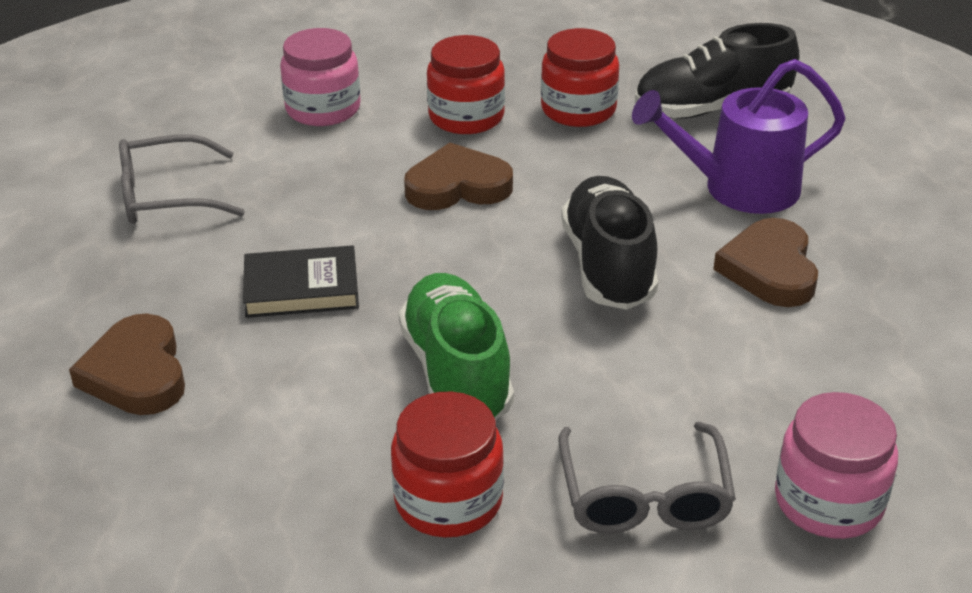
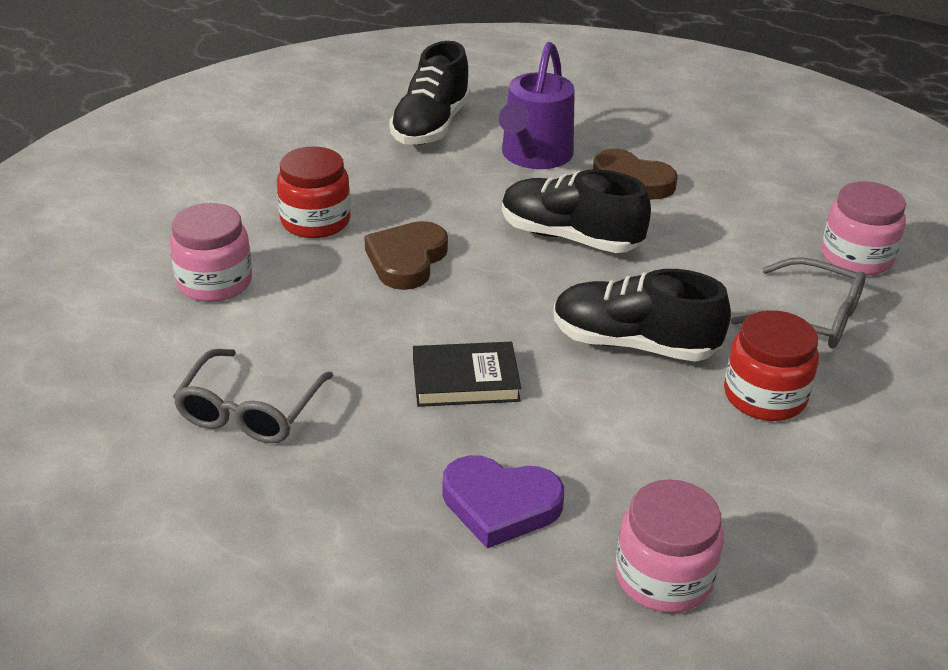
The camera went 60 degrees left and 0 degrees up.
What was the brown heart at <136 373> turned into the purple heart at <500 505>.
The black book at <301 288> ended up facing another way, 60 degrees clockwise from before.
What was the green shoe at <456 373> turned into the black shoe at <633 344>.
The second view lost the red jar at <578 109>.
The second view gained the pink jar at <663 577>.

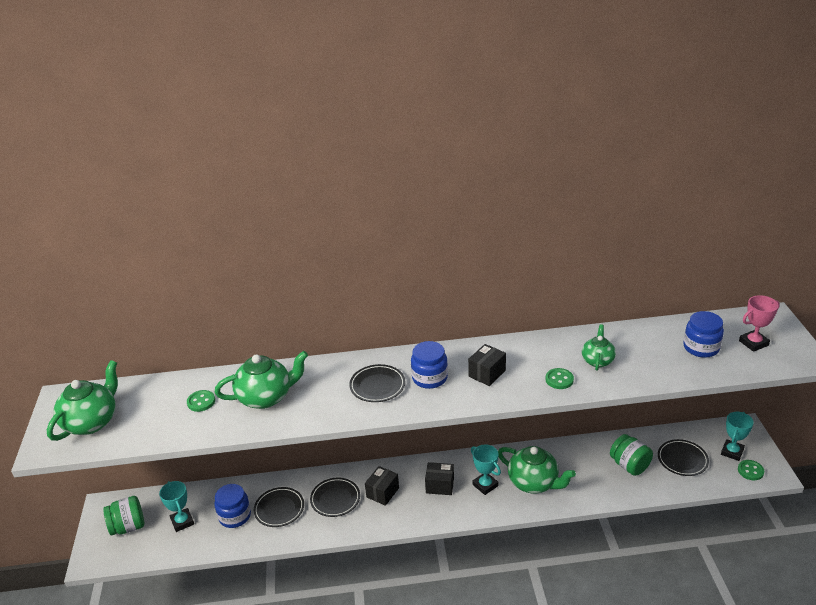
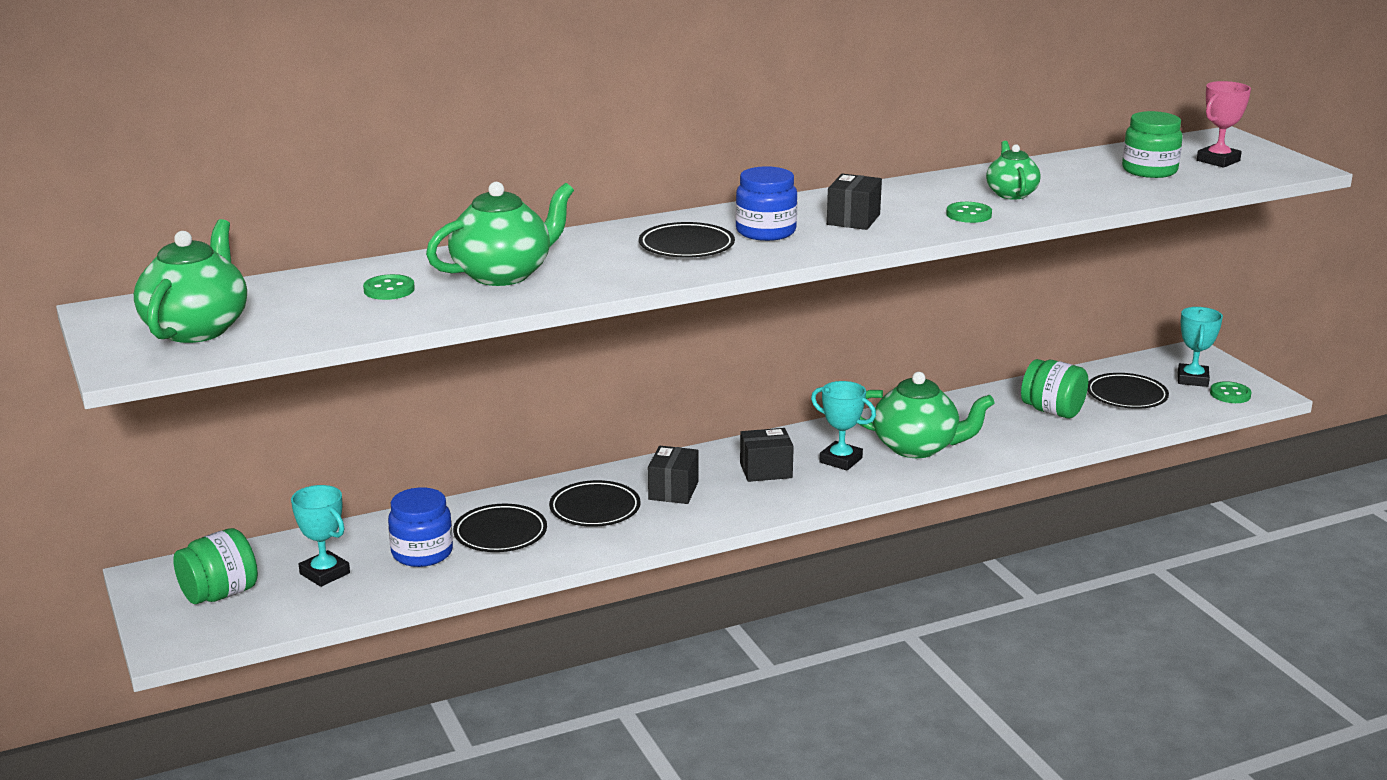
The camera went 20 degrees left and 10 degrees down.
What was the blue jar at <701 348> turned into the green jar at <1149 170>.

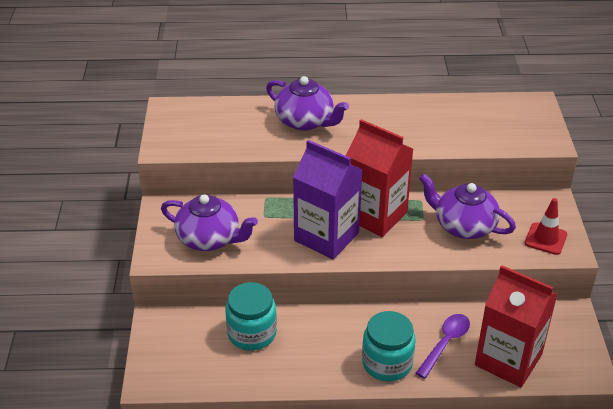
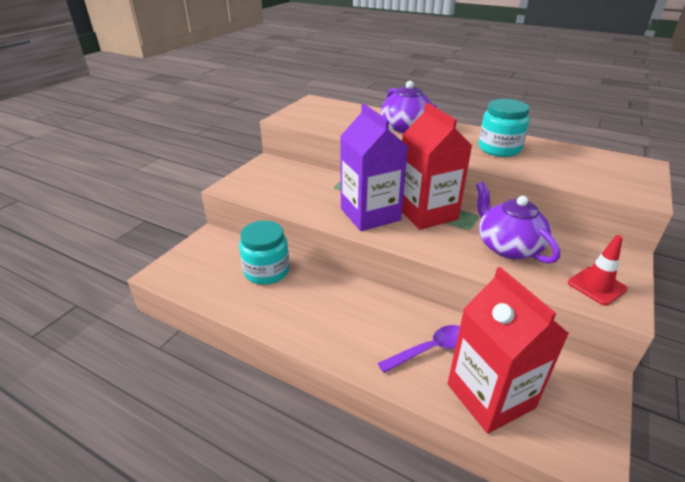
The camera went 30 degrees right and 5 degrees down.
The second view lost the purple teapot at <209 239>.
The turquoise jar ended up elsewhere, having gone from <387 363> to <499 149>.

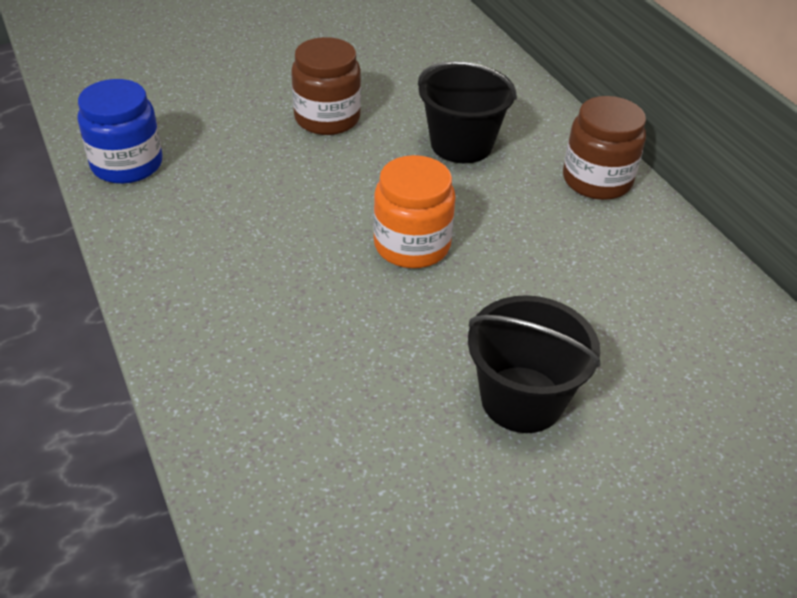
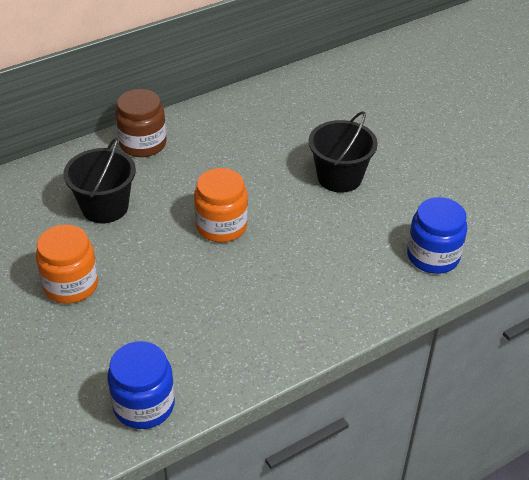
The camera went 95 degrees left and 0 degrees up.
What was the brown jar at <327 118> turned into the orange jar at <71 285>.
The second view gained the blue jar at <433 256>.

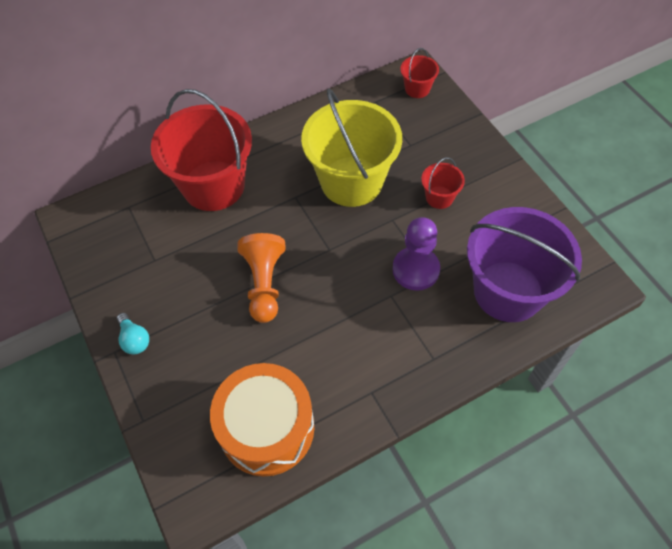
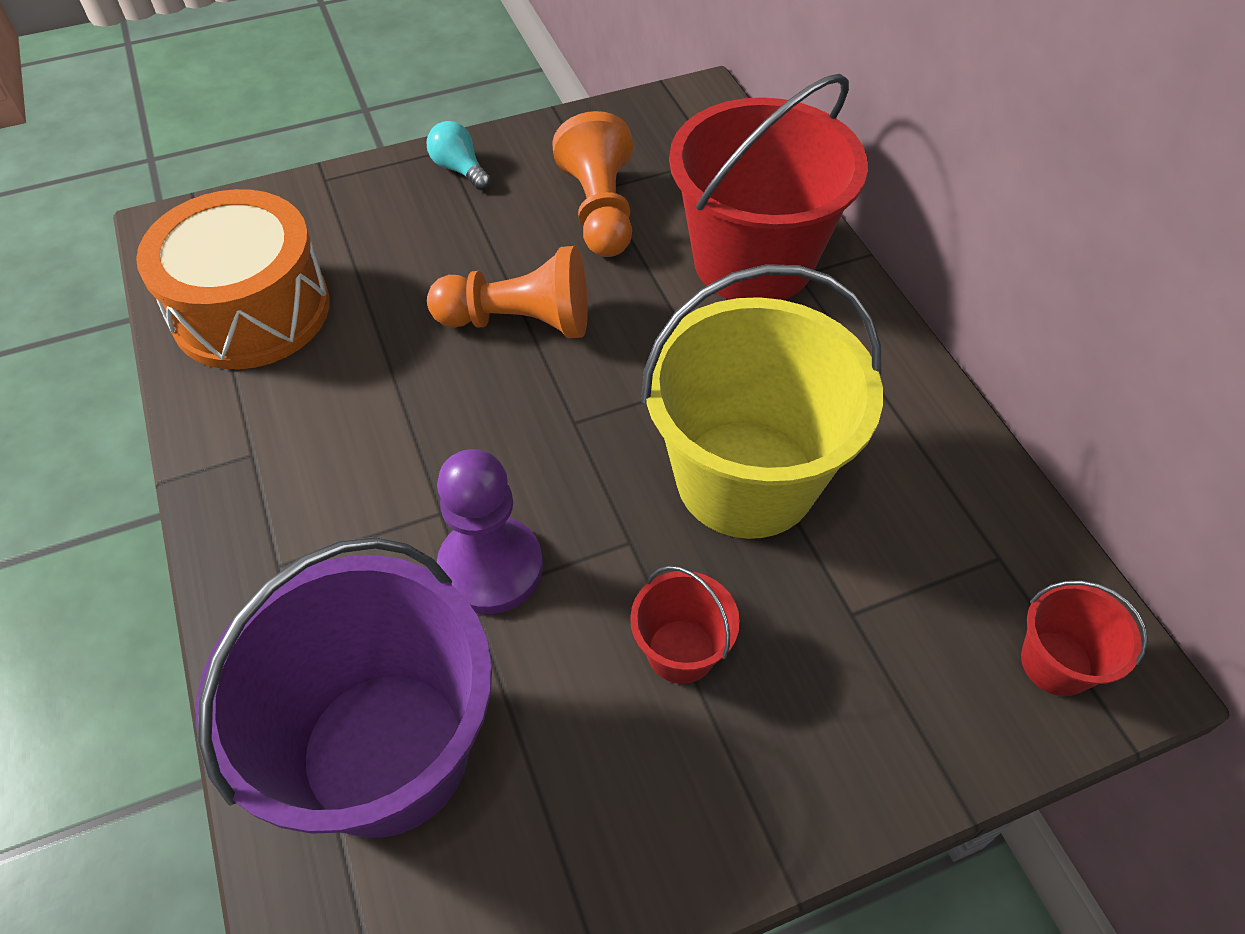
The camera went 95 degrees right and 5 degrees down.
The turquoise light bulb at <134 339> ended up facing another way, 75 degrees clockwise from before.
The second view gained the orange pawn at <600 210>.

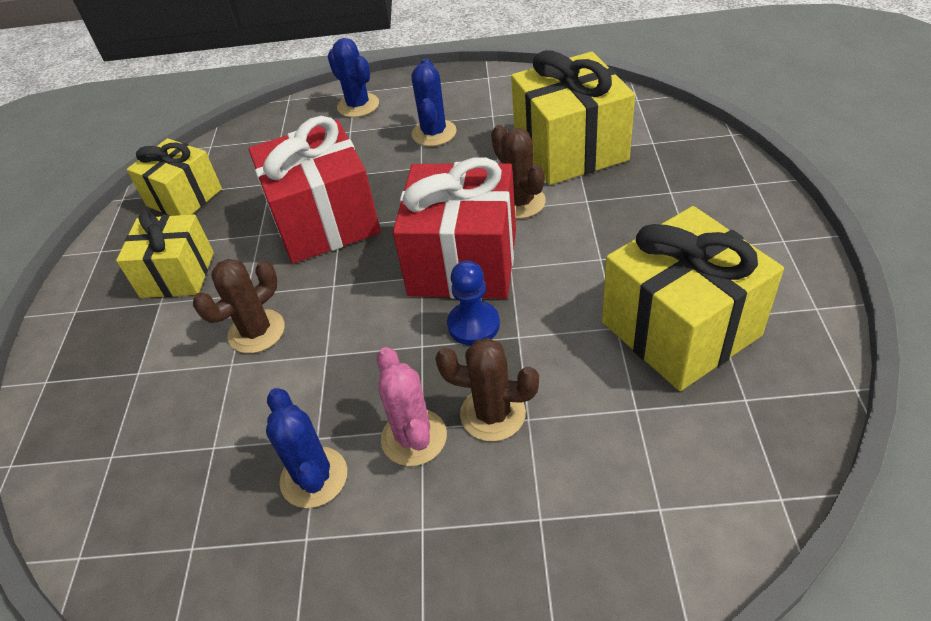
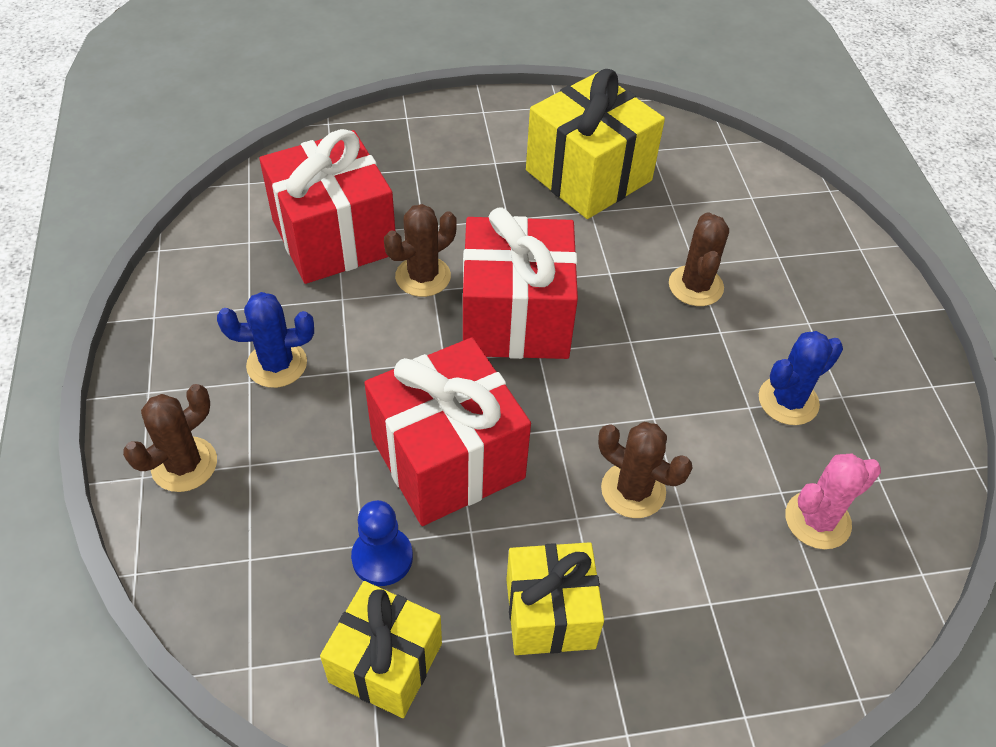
The camera went 105 degrees left and 5 degrees up.
What was the blue cactus at <358 105> turned into the brown cactus at <184 464>.
The pink cactus ended up elsewhere, having gone from <414 437> to <817 520>.
The blue pawn ended up elsewhere, having gone from <473 325> to <382 558>.
What was the yellow gift at <570 149> turned into the red gift at <334 237>.

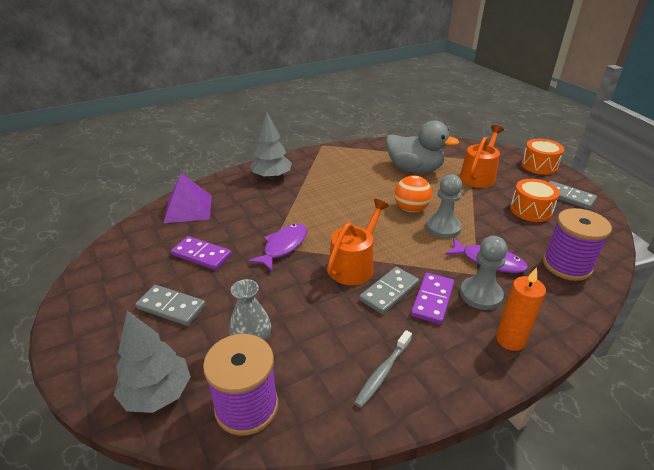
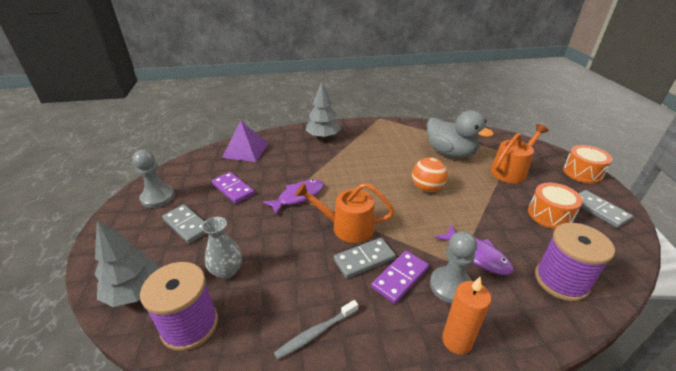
The camera went 20 degrees right and 0 degrees up.
The orange watering can at <354 265> ended up facing another way, 135 degrees counterclockwise from before.
The grey pawn ended up elsewhere, having gone from <443 228> to <158 197>.

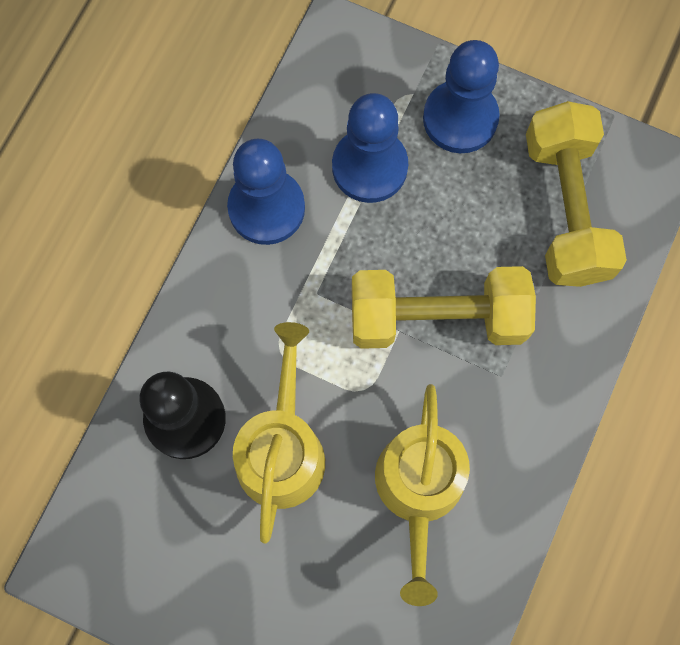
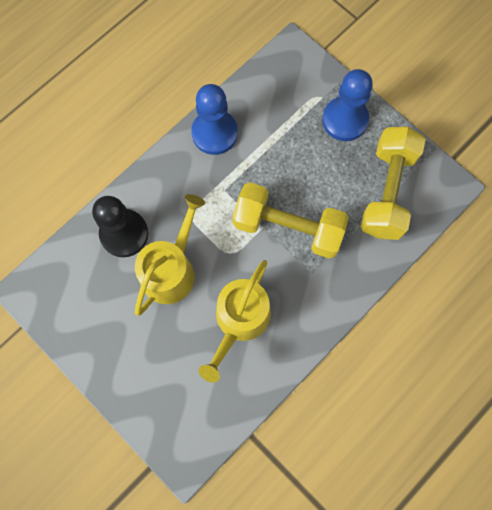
The camera went 20 degrees right and 0 degrees up.
The second view lost the blue pawn at <369 167>.

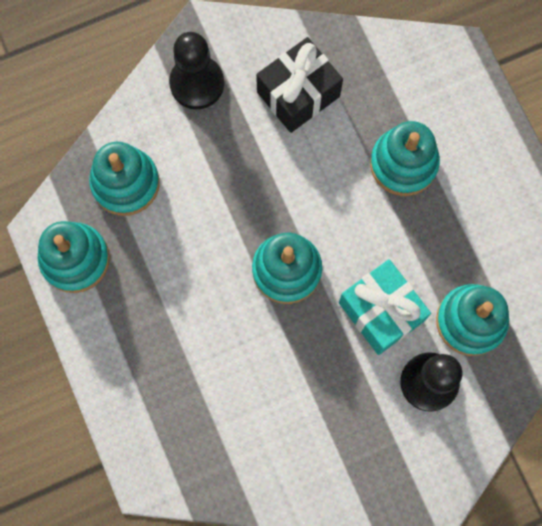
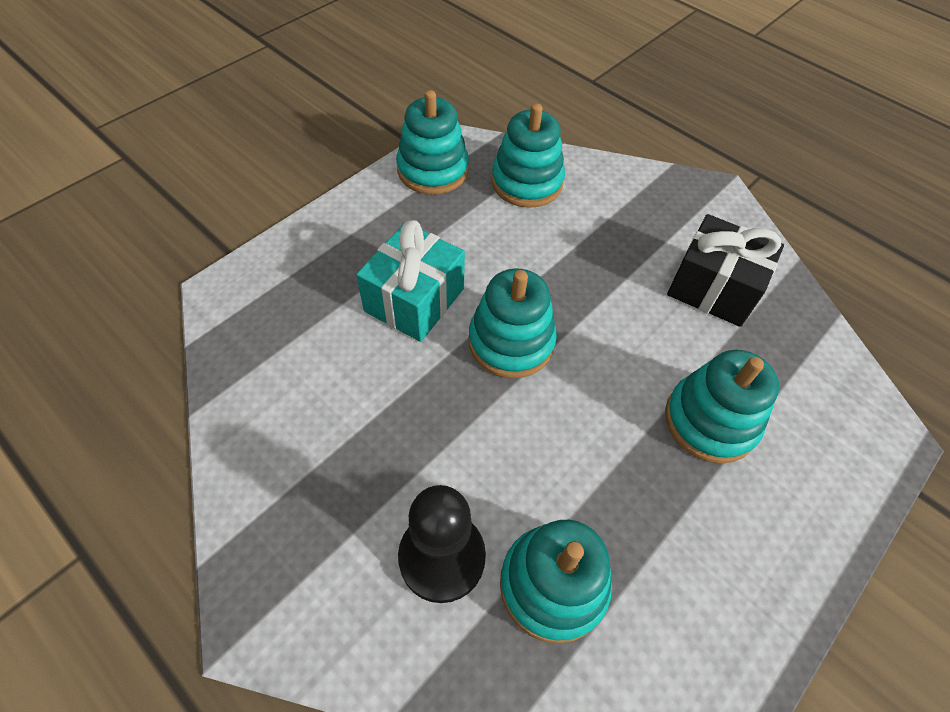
The camera went 65 degrees right and 20 degrees down.
The second view lost the black pawn at <197 83>.
The turquoise gift ended up elsewhere, having gone from <381 312> to <414 300>.

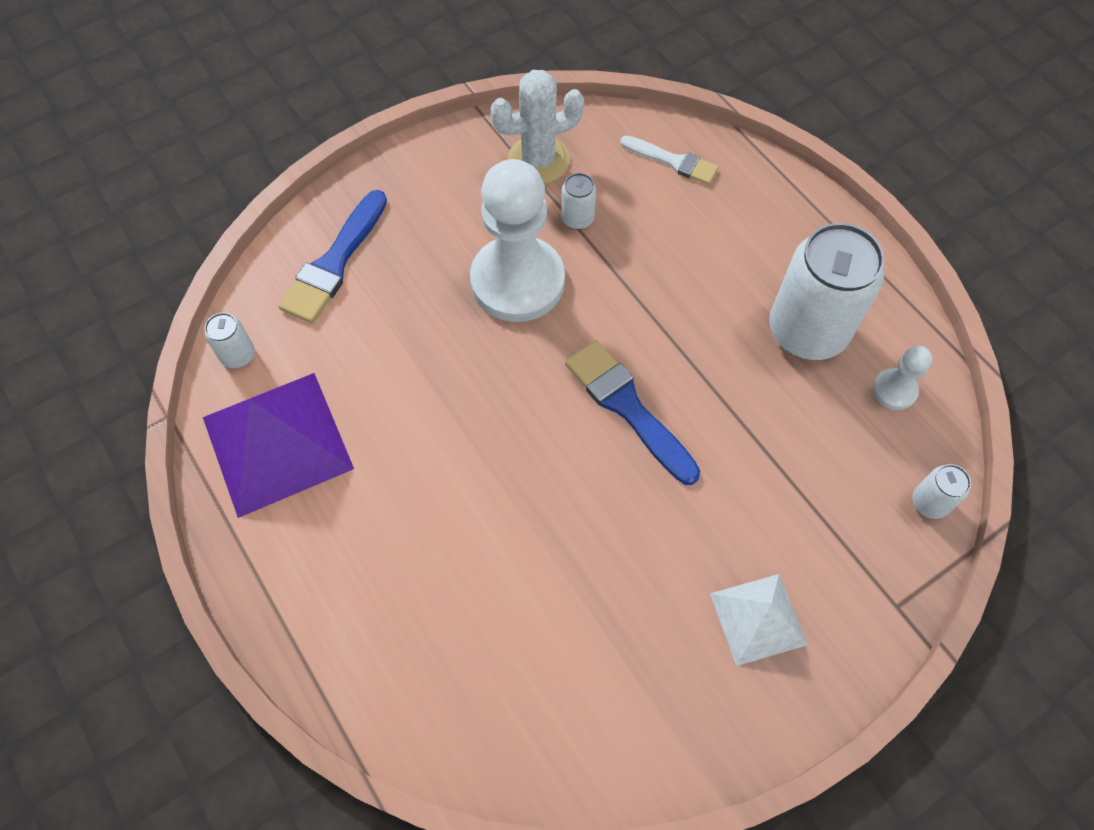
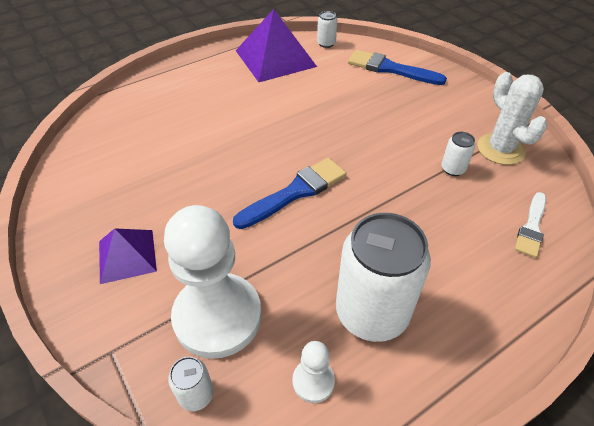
The camera went 90 degrees right and 15 degrees down.
The white pawn ended up elsewhere, having gone from <517 281> to <217 316>.
What was the white pyramid at <757 618> turned into the purple pyramid at <127 255>.

